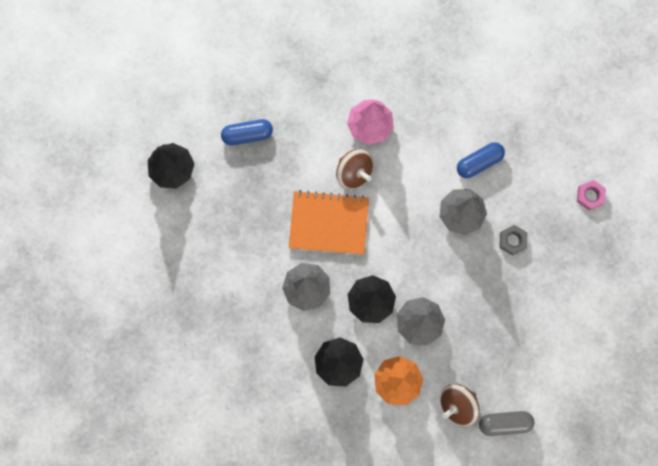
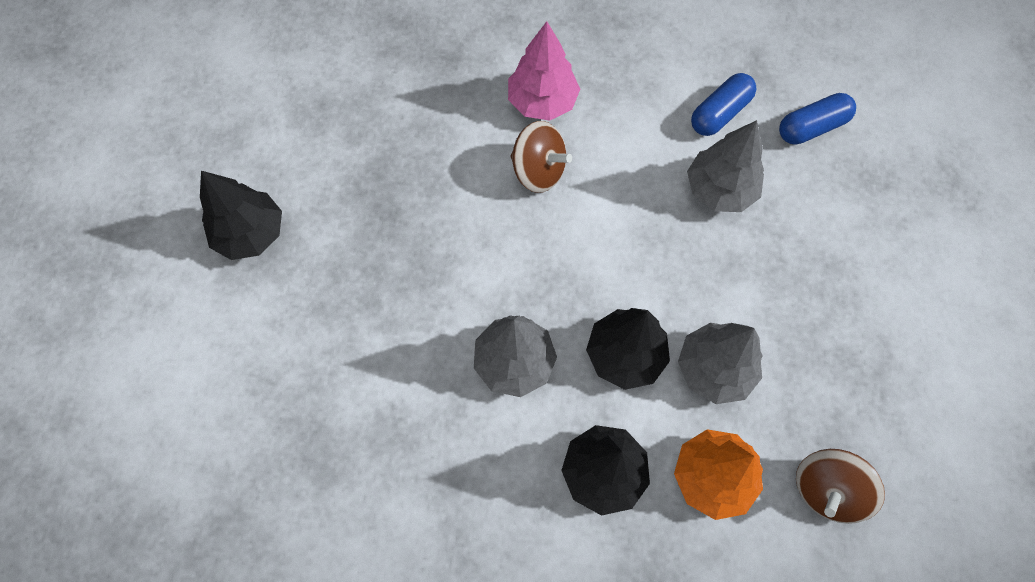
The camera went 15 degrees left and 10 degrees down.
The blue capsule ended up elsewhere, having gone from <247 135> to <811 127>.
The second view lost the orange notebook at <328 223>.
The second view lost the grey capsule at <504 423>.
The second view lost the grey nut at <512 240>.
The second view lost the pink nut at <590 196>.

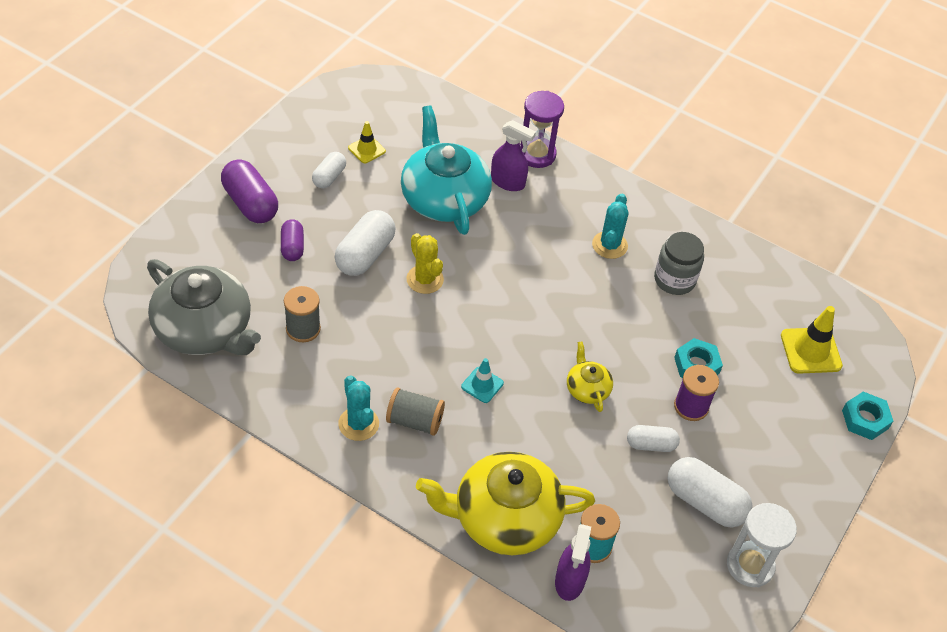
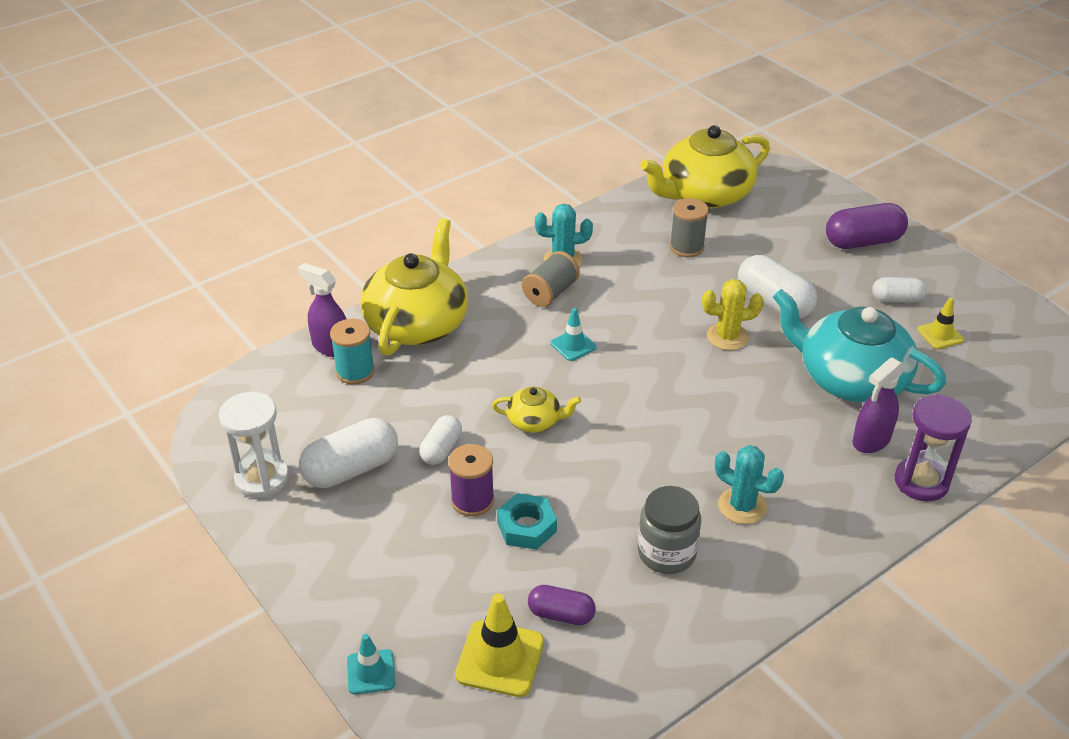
The camera went 115 degrees right and 10 degrees down.
What was the grey teapot at <204 329> turned into the yellow teapot at <704 194>.
The purple capsule ended up elsewhere, having gone from <292 247> to <561 614>.
The white capsule at <329 177> ended up facing another way, 45 degrees counterclockwise from before.
The turquoise teapot at <444 198> ended up facing another way, 150 degrees counterclockwise from before.
Where the turquoise nut stood at <865 419>, the turquoise traffic cone came to stand at <371 672>.

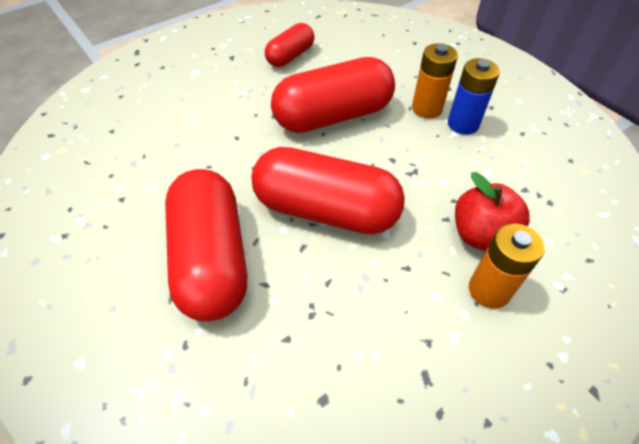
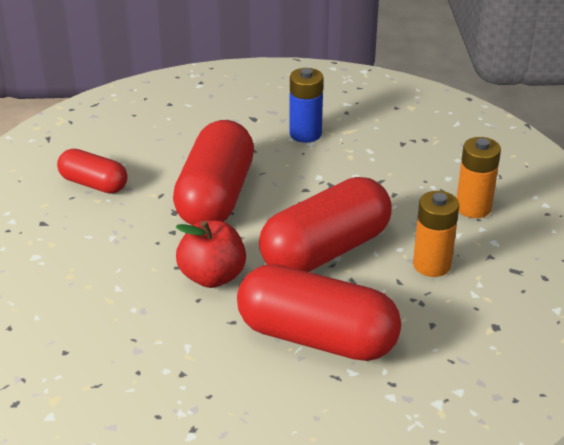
The camera went 55 degrees left and 15 degrees down.
The red capsule at <290 56> ended up facing another way, 45 degrees counterclockwise from before.
The orange battery ended up elsewhere, having gone from <427 109> to <431 265>.
The red apple ended up elsewhere, having gone from <481 235> to <212 276>.

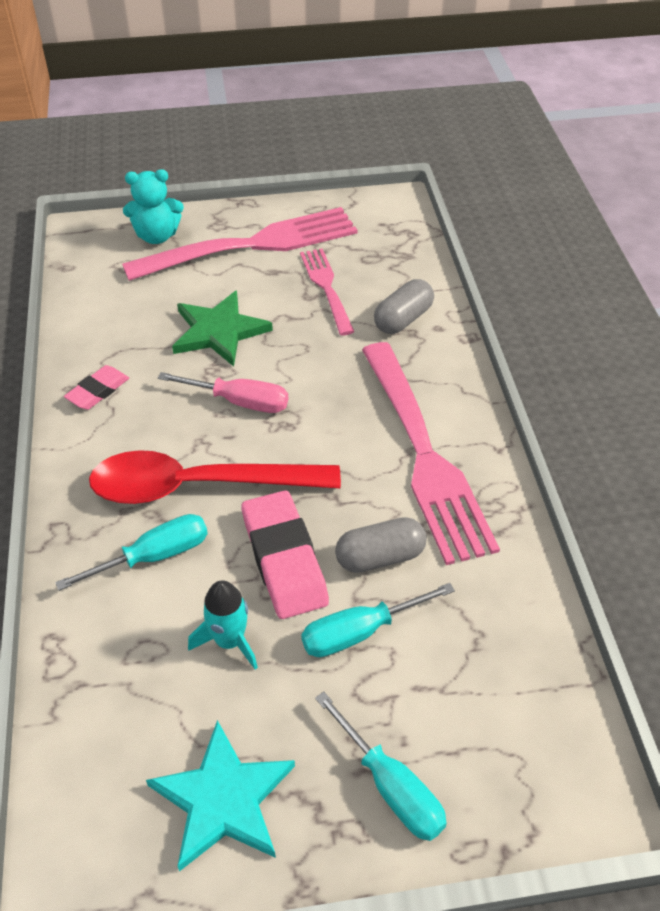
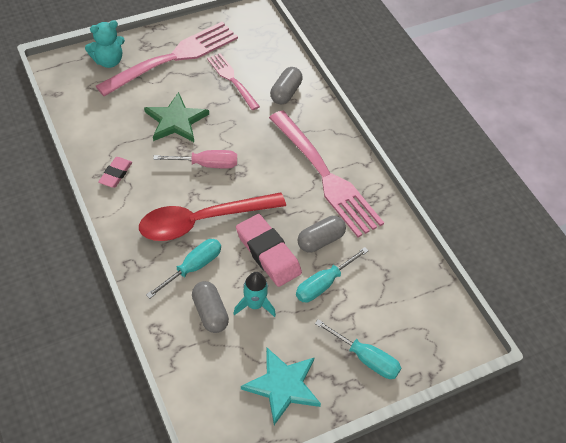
The camera went 20 degrees left and 5 degrees up.
The second view gained the grey capsule at <210 313>.

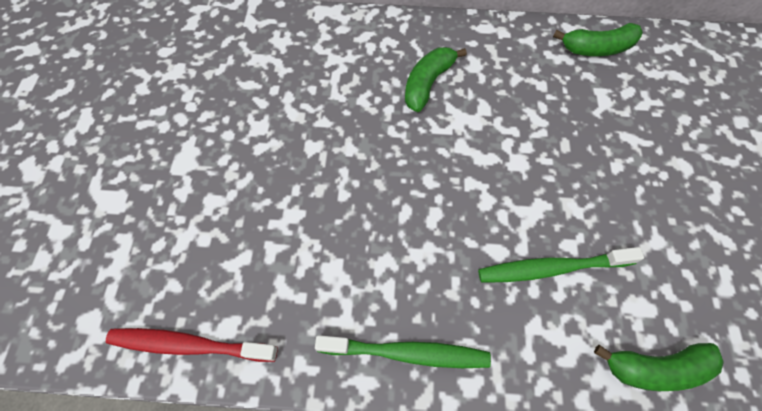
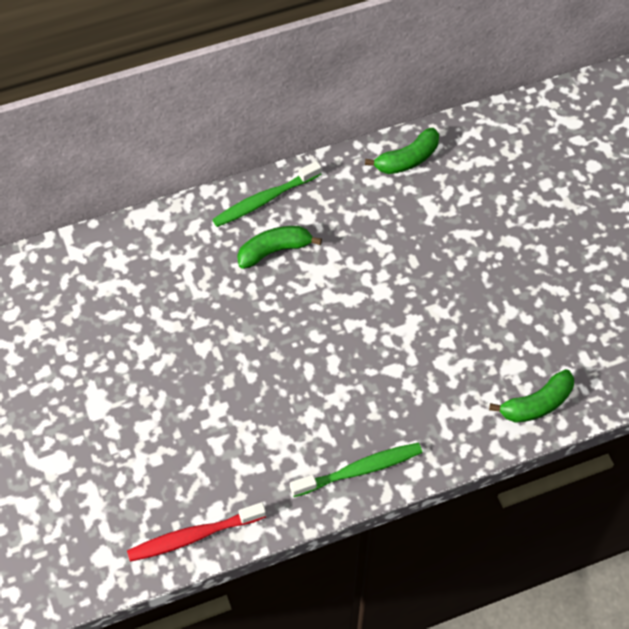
The camera went 25 degrees left and 5 degrees down.
The green banana at <428 84> ended up facing another way, 60 degrees clockwise from before.
The green toothbrush ended up elsewhere, having gone from <551 268> to <264 200>.

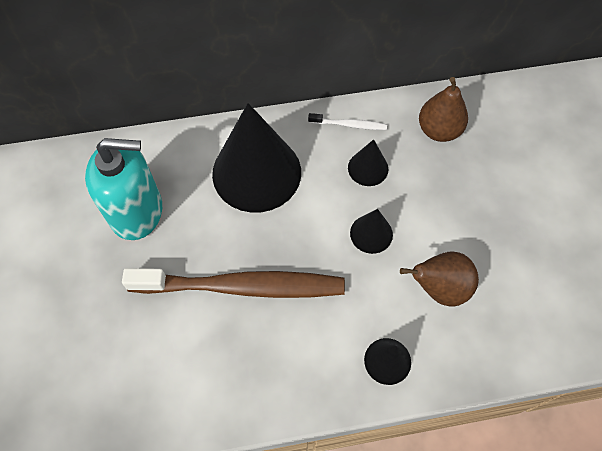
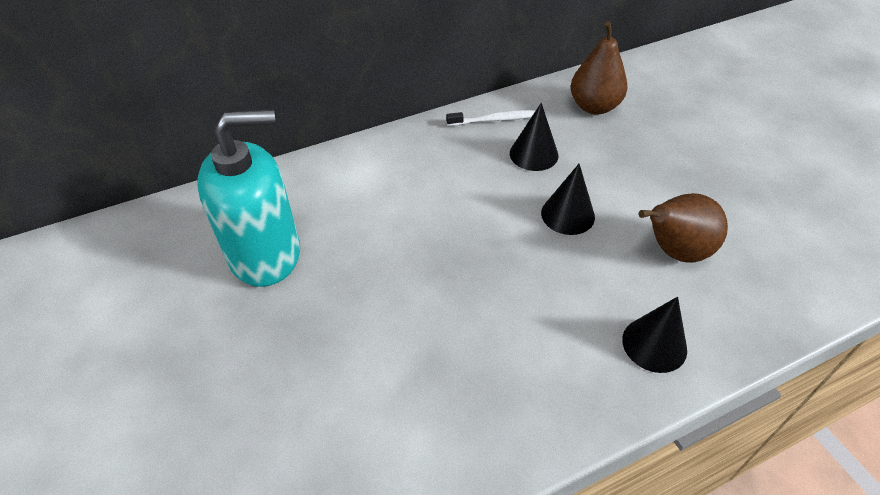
The camera went 15 degrees left and 15 degrees down.
The second view lost the brown toothbrush at <242 286>.
The second view lost the black cone at <256 172>.

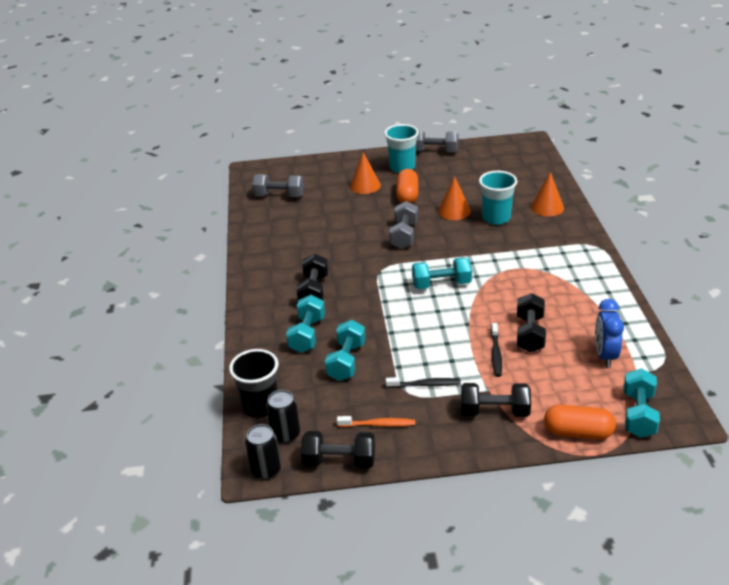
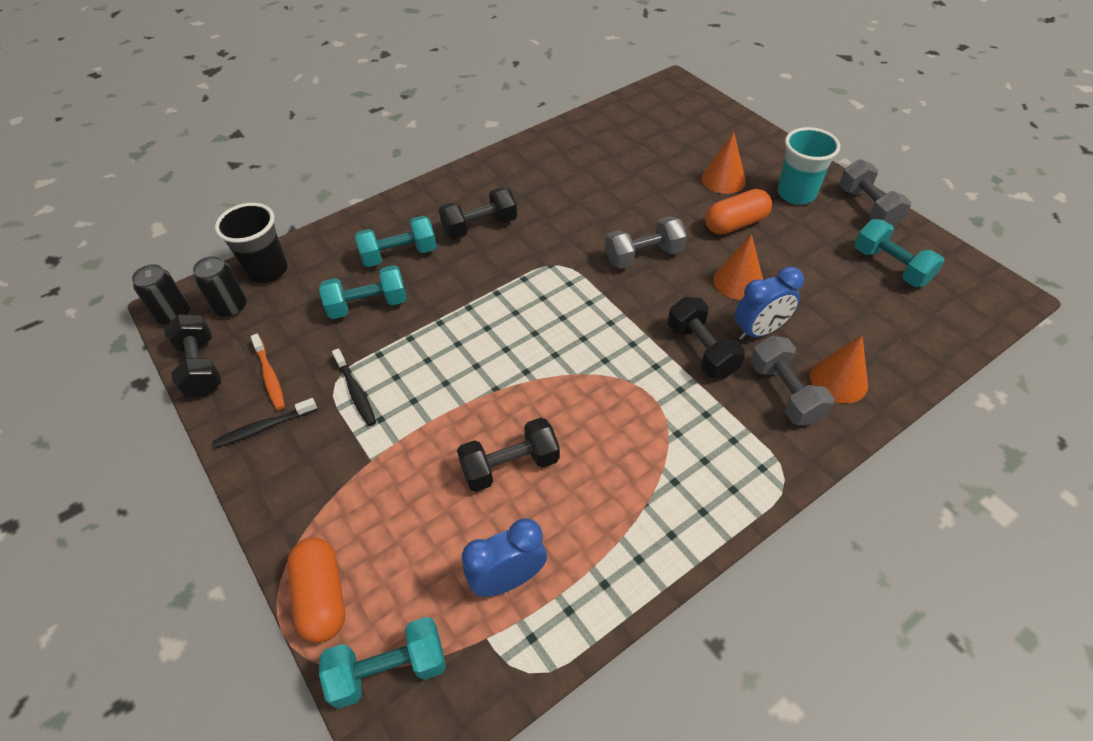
The camera went 60 degrees right and 15 degrees up.
The grey dumbbell ended up elsewhere, having gone from <279 196> to <784 393>.
The turquoise dumbbell ended up elsewhere, having gone from <441 284> to <890 266>.
The black dumbbell ended up elsewhere, having gone from <494 411> to <701 350>.
Where the turquoise cup stood at <496 218>, the blue clock came to stand at <759 331>.
The black toothbrush ended up elsewhere, having gone from <496 354> to <265 427>.

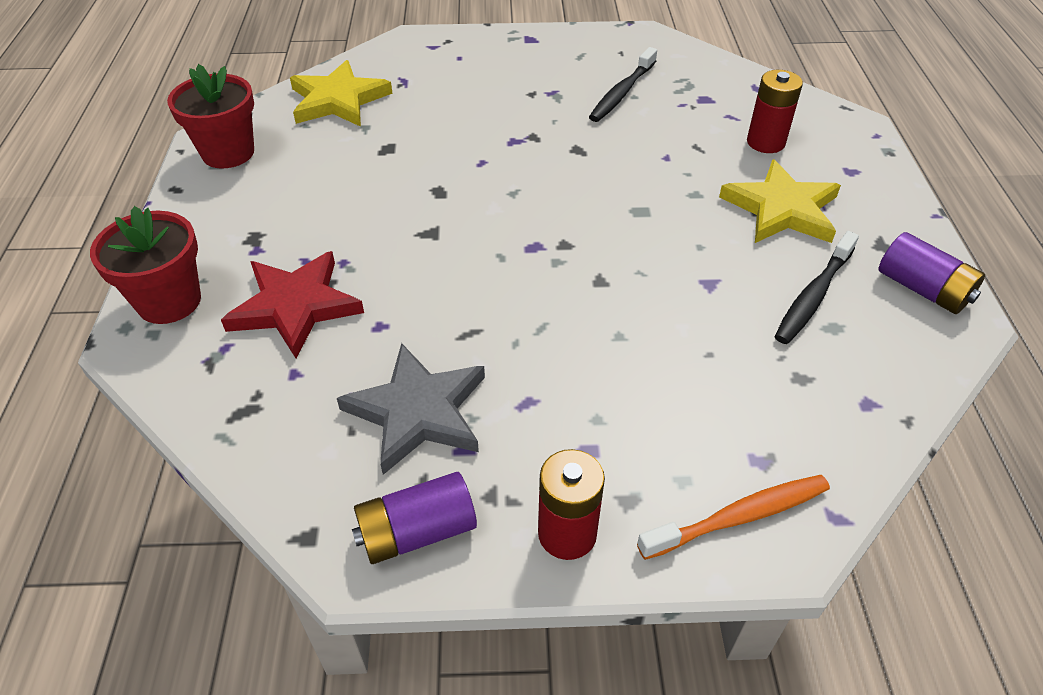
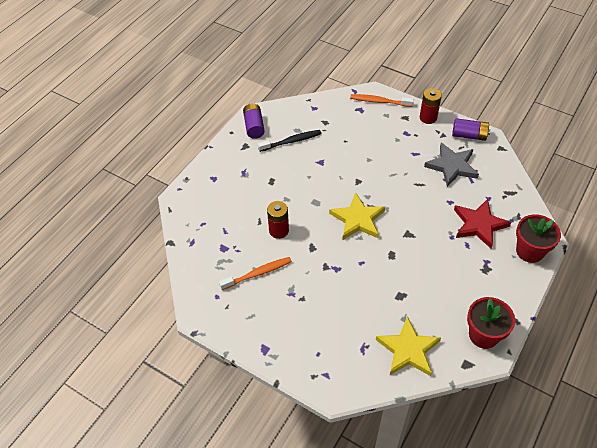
The camera went 145 degrees left and 5 degrees up.
What was the black toothbrush at <622 93> turned into the orange toothbrush at <258 273>.
The yellow star ended up elsewhere, having gone from <781 209> to <357 219>.
The red battery ended up elsewhere, having gone from <765 142> to <279 230>.

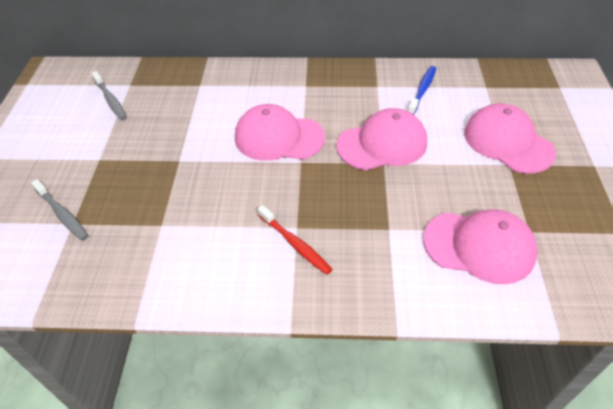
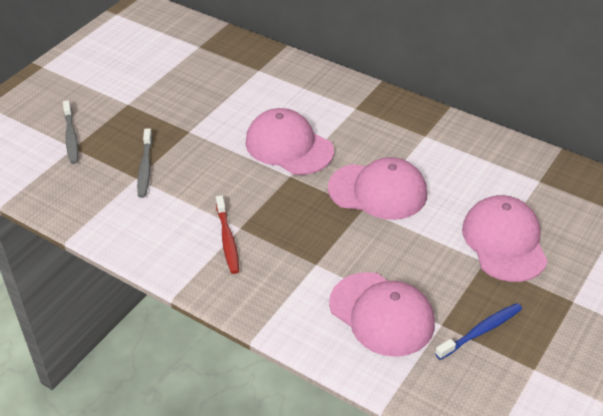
The camera went 30 degrees right and 5 degrees down.
The grey toothbrush ended up elsewhere, having gone from <110 100> to <145 168>.
The blue toothbrush ended up elsewhere, having gone from <422 90> to <480 331>.

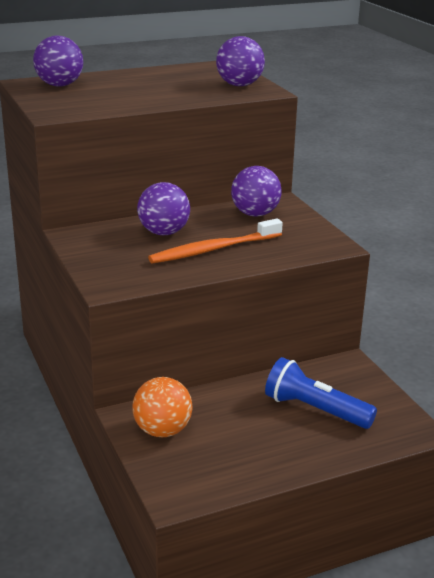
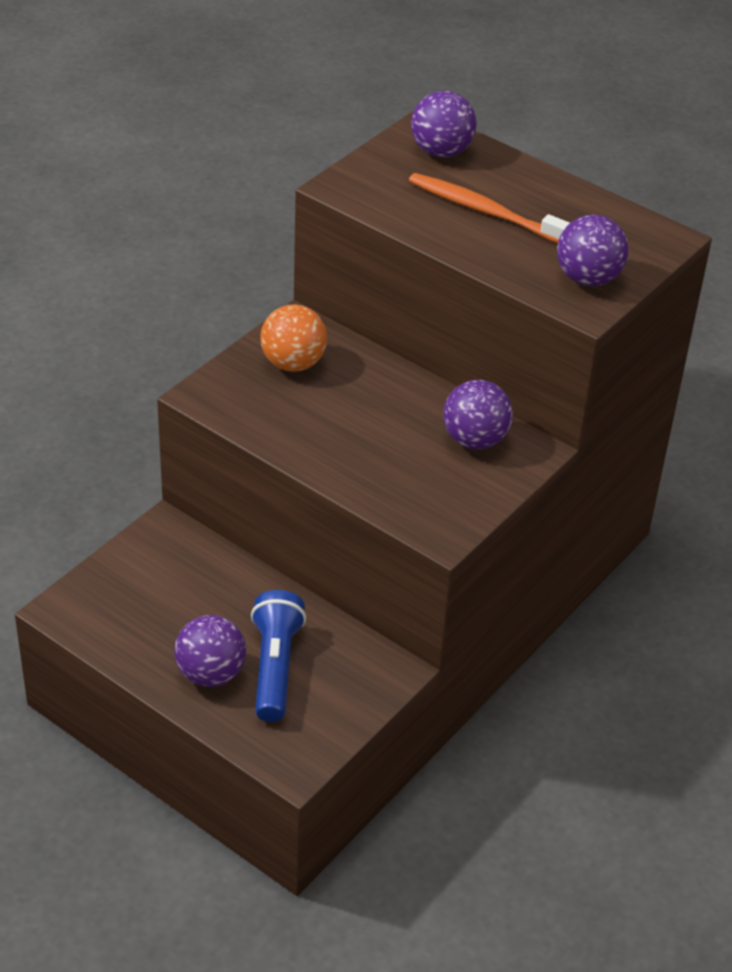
The camera went 60 degrees right and 15 degrees up.
The orange ball ended up elsewhere, having gone from <162 431> to <293 363>.
The purple ball ended up elsewhere, having gone from <164 232> to <210 674>.
The orange toothbrush ended up elsewhere, having gone from <213 249> to <485 211>.

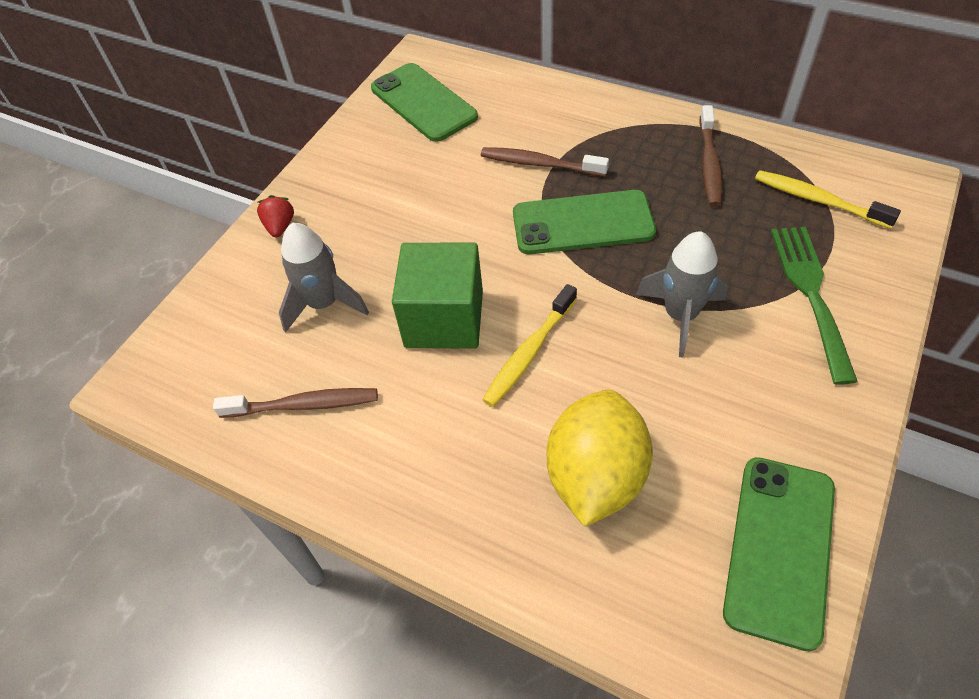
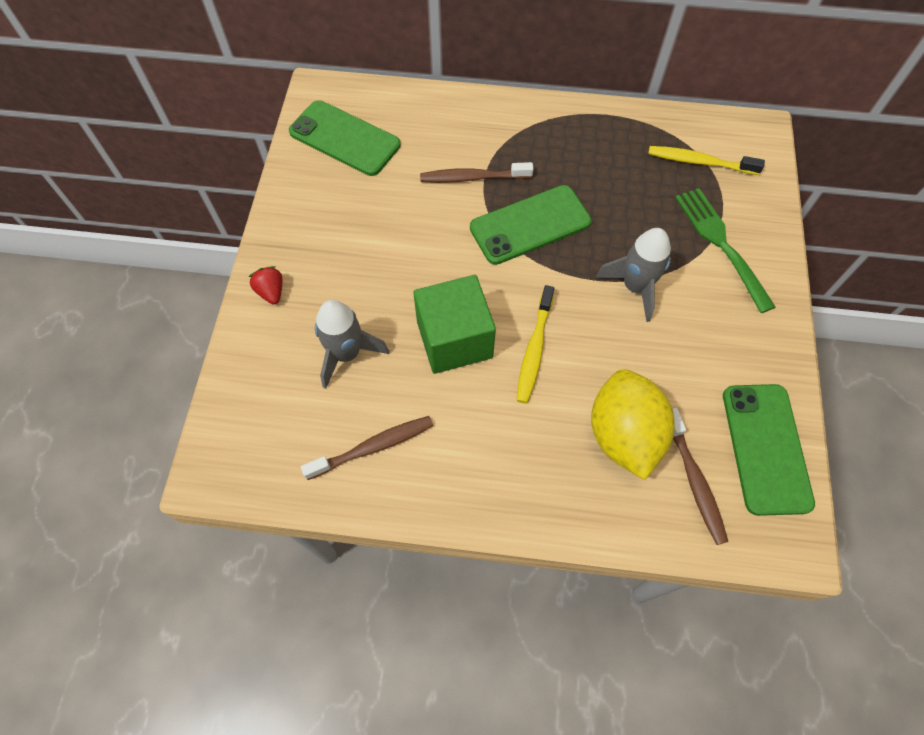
The camera went 25 degrees left and 10 degrees up.
The brown toothbrush ended up elsewhere, having gone from <709 163> to <694 481>.

